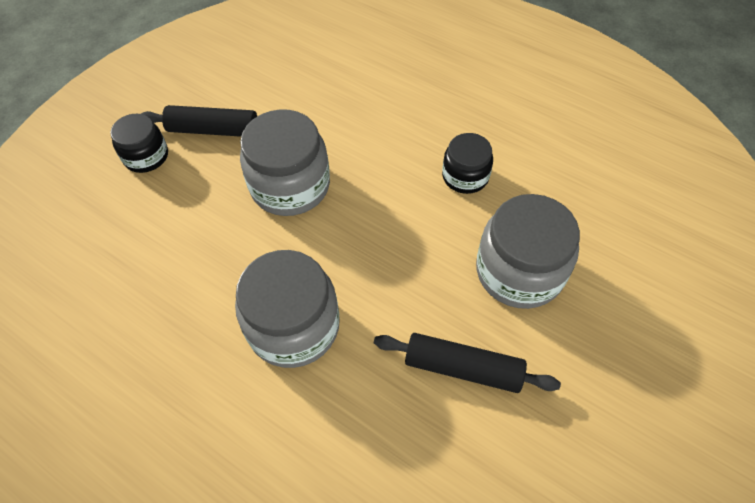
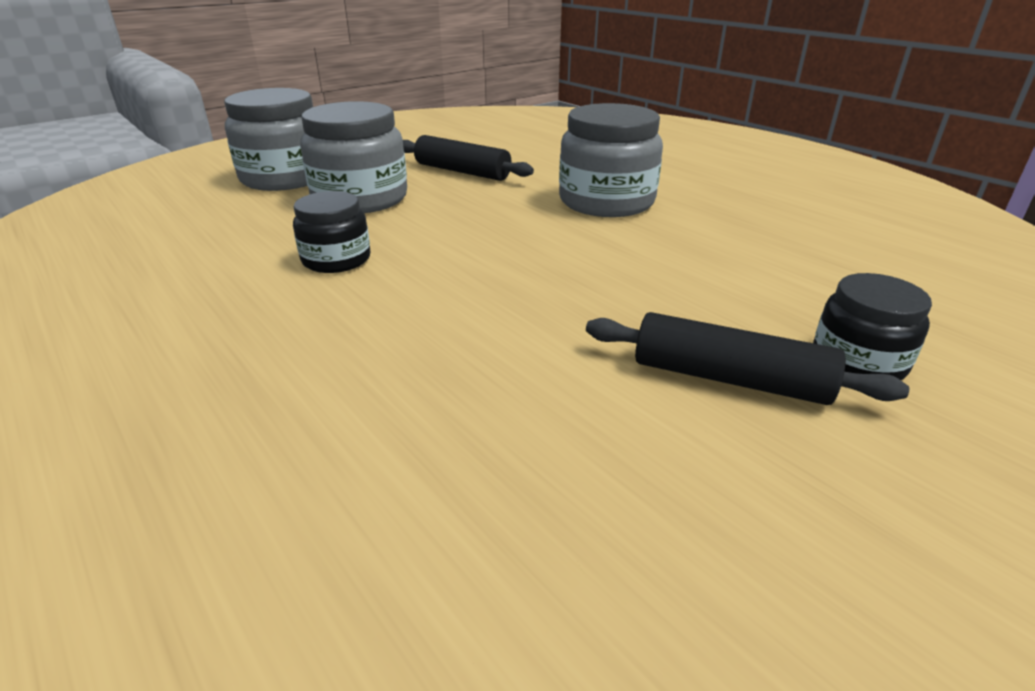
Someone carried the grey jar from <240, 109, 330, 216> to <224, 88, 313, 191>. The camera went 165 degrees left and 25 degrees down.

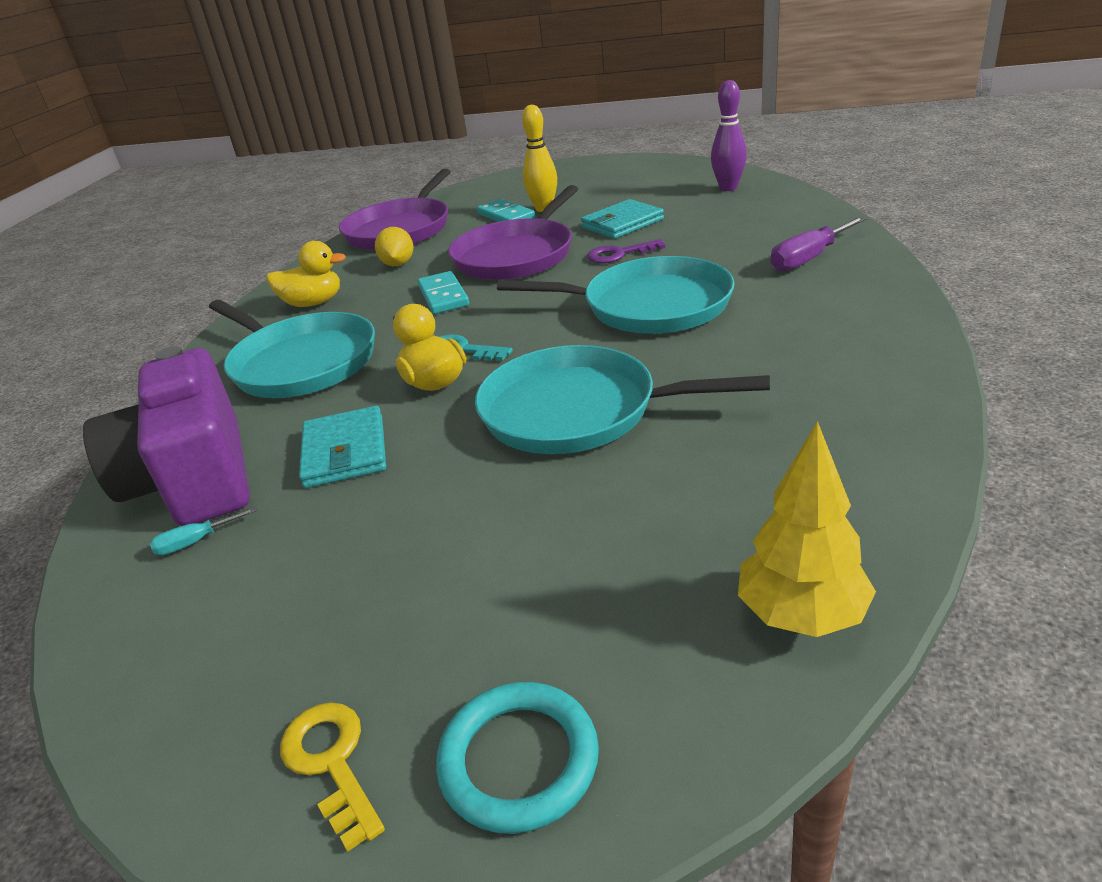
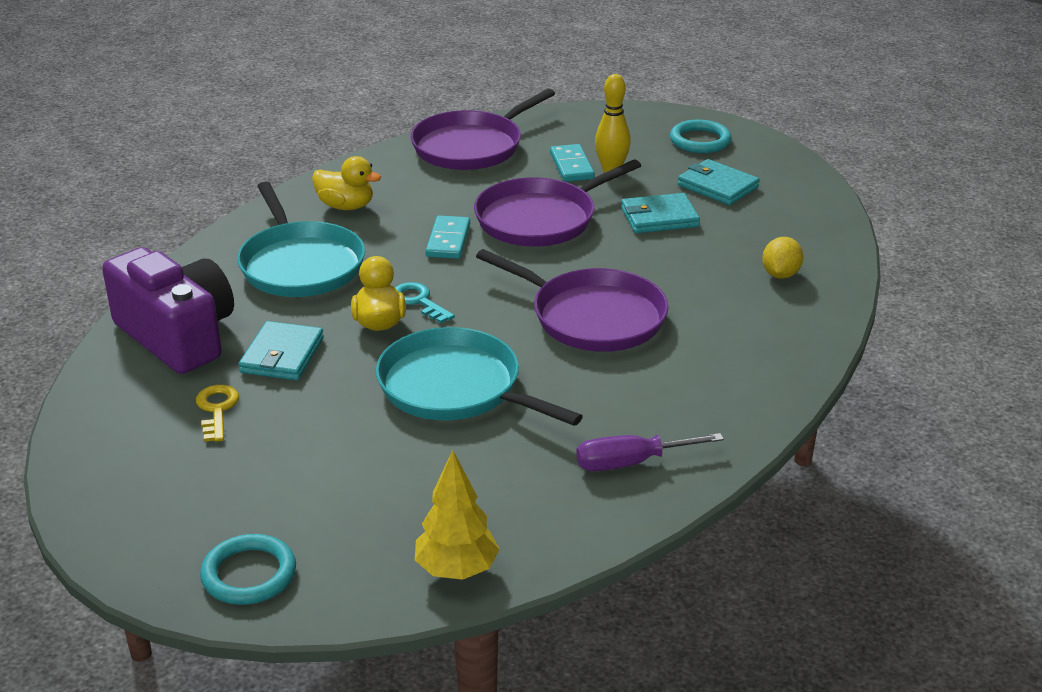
Someone took away the purple bowling pin at <711, 80, 747, 191>. Someone carried the purple screwdriver from <771, 217, 866, 272> to <576, 433, 724, 471>. Someone carried the yellow lemon from <375, 227, 413, 266> to <762, 237, 803, 279>. Someone took away the purple key at <587, 239, 665, 264>. Someone repainted the turquoise pan at <497, 256, 735, 334>, which became the purple pan at <476, 249, 669, 352>. Someone rotated the purple camera at <83, 346, 250, 526> by 135 degrees clockwise. Someone took away the turquoise screwdriver at <150, 507, 257, 555>. Someone carried the yellow key from <280, 702, 385, 852> to <196, 385, 239, 442>. Someone put down the turquoise ring at <670, 120, 732, 153>. Someone put down the turquoise wallet at <678, 159, 760, 205>. The camera went 20 degrees right and 0 degrees up.

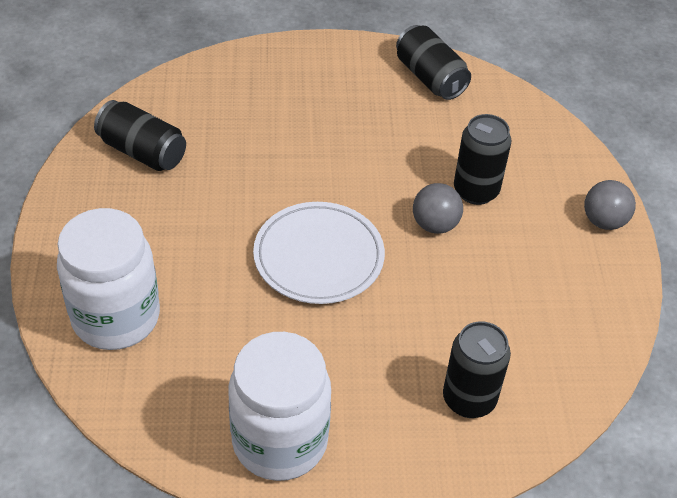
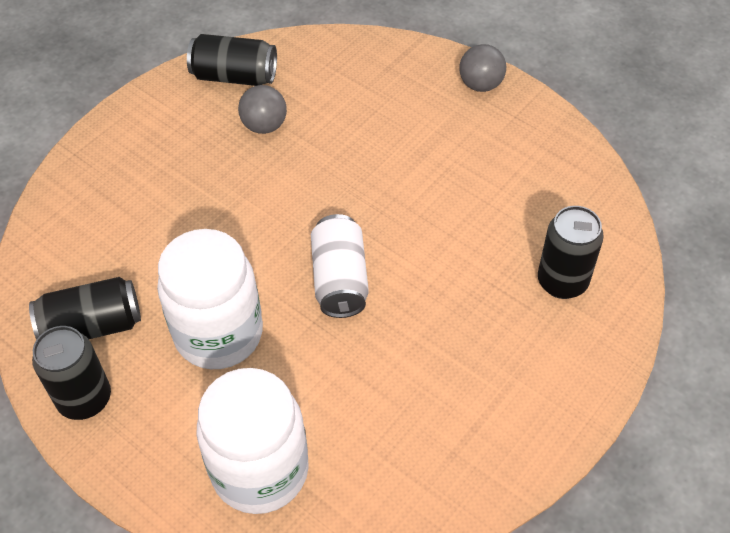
Someone carried the black can from <454, 114, 512, 205> to <32, 326, 111, 420>. Someone carried the grey ball from <413, 183, 463, 234> to <238, 85, 287, 134>. Someone swapped the white plate at <253, 202, 385, 304> for the white can at <311, 214, 369, 318>. Someone carried the white jar from <228, 332, 331, 481> to <157, 229, 263, 369>. The camera went 45 degrees left and 5 degrees up.

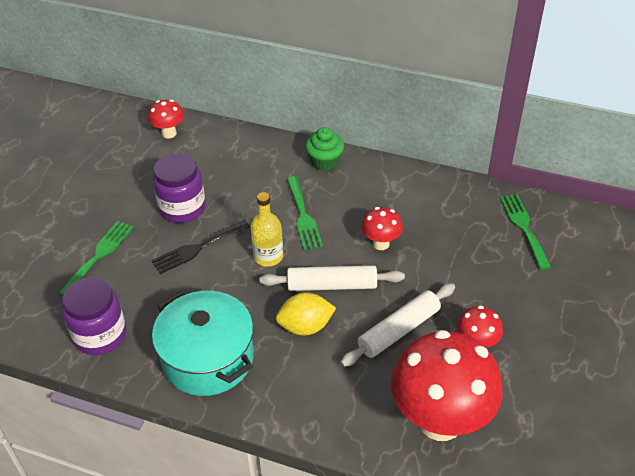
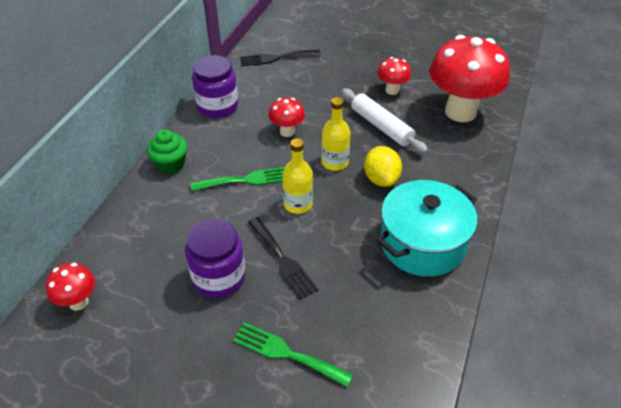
Someone repainted the green fork at <499, 194, 551, 270>, which became the black fork at <240, 50, 321, 66>. Someone swapped the white rolling pin at <260, 265, 405, 291> for the yellow bottle at <321, 97, 350, 171>. Someone carried the purple jar from <62, 277, 126, 355> to <192, 55, 238, 118>. The camera went 90 degrees left and 0 degrees up.

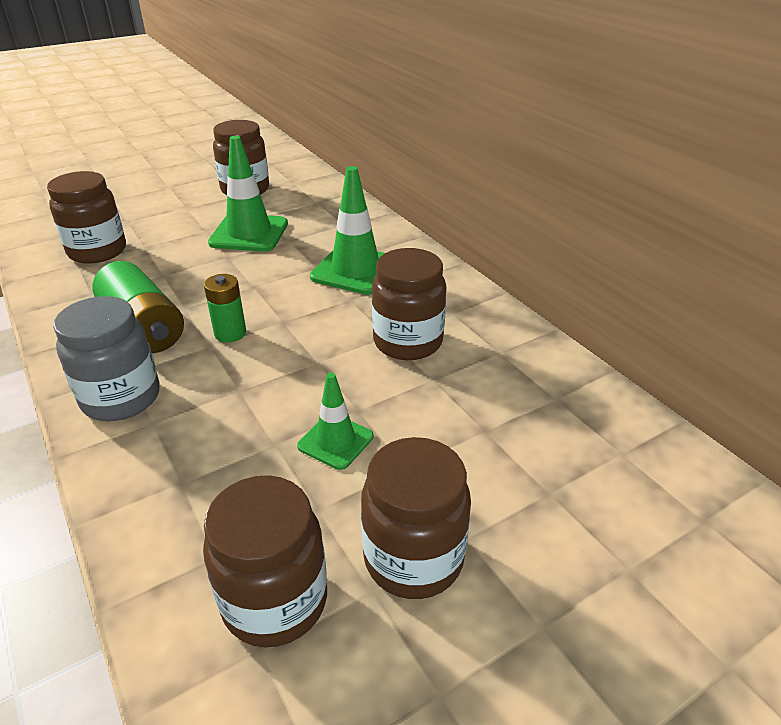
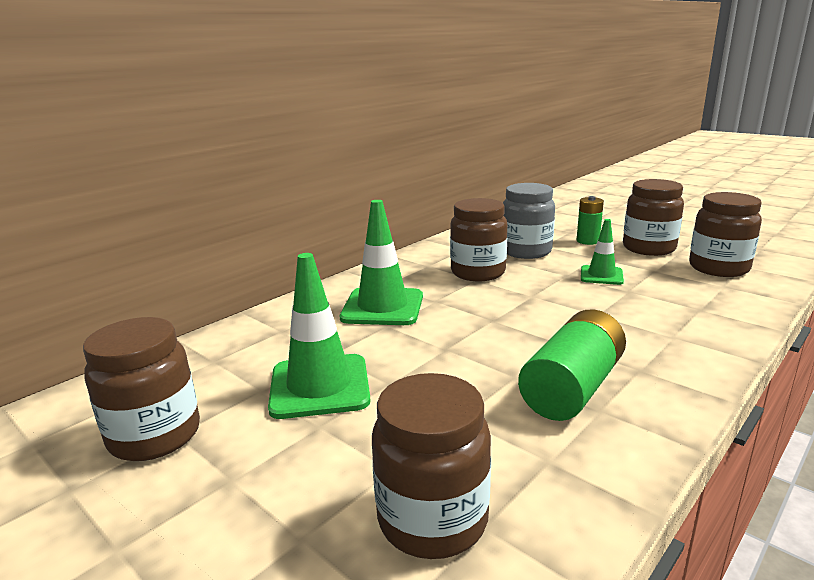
Someone carried the green battery from <204, 274, 246, 342> to <577, 196, 604, 245>. Someone carried the grey jar from <53, 296, 160, 421> to <503, 183, 555, 259>. The camera went 105 degrees left and 15 degrees down.

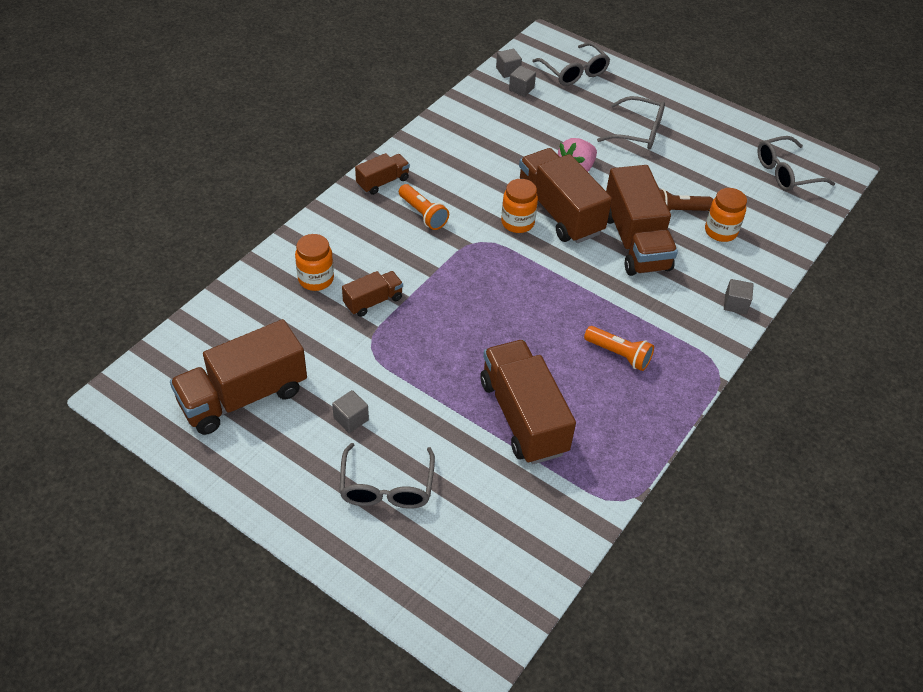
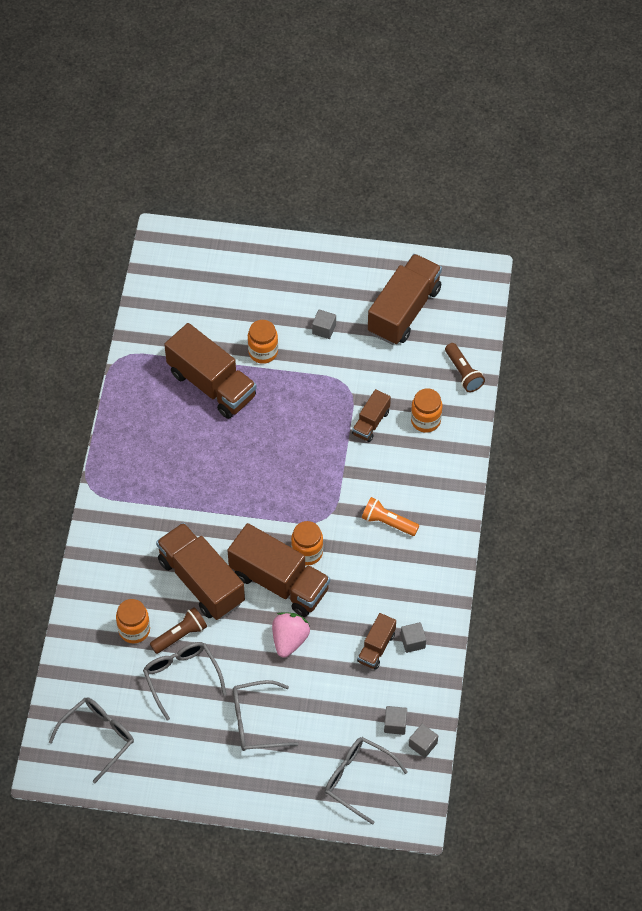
Someone carried the brown truck from <355, 153, 410, 195> to <357, 613, 396, 670>. Someone carried the grey cube from <724, 279, 754, 314> to <401, 622, 426, 653>. Someone took away the orange flashlight at <584, 326, 654, 371>. Someone carried the grey glasses from <339, 443, 435, 509> to <143, 642, 226, 720>. Someone put down the orange jar at <248, 320, 278, 364>. Someone put down the brown flashlight at <445, 343, 485, 392>. The camera went 155 degrees right and 10 degrees up.

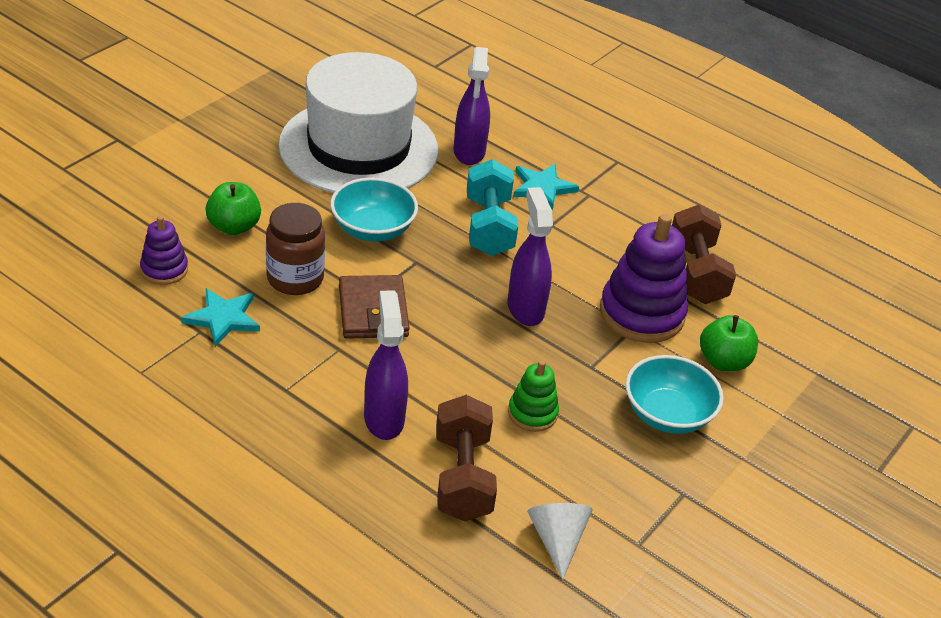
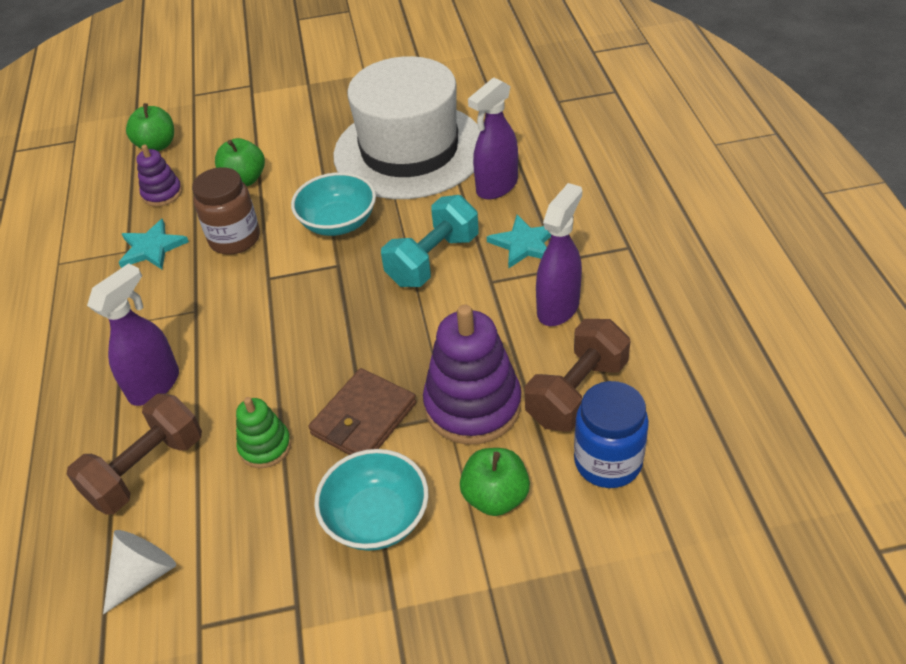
Someone carried the purple spray bottle from <507, 187, 553, 326> to <536, 183, 582, 326>. Someone carried the brown wallet from <339, 275, 409, 339> to <308, 368, 417, 455>. Someone put down the green apple at <126, 103, 174, 151>. Someone put down the blue jar at <574, 381, 649, 488>. The camera went 50 degrees right and 5 degrees up.

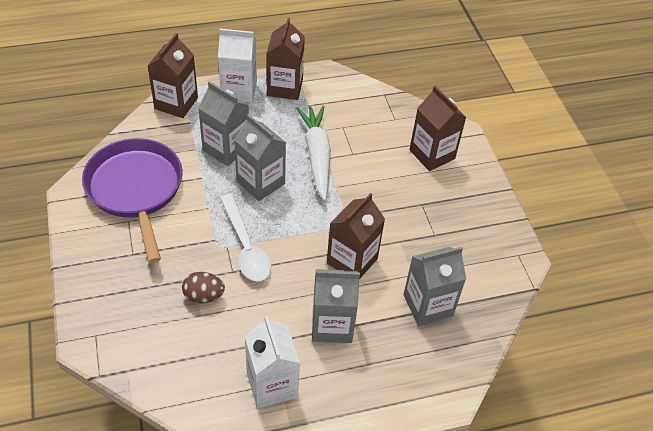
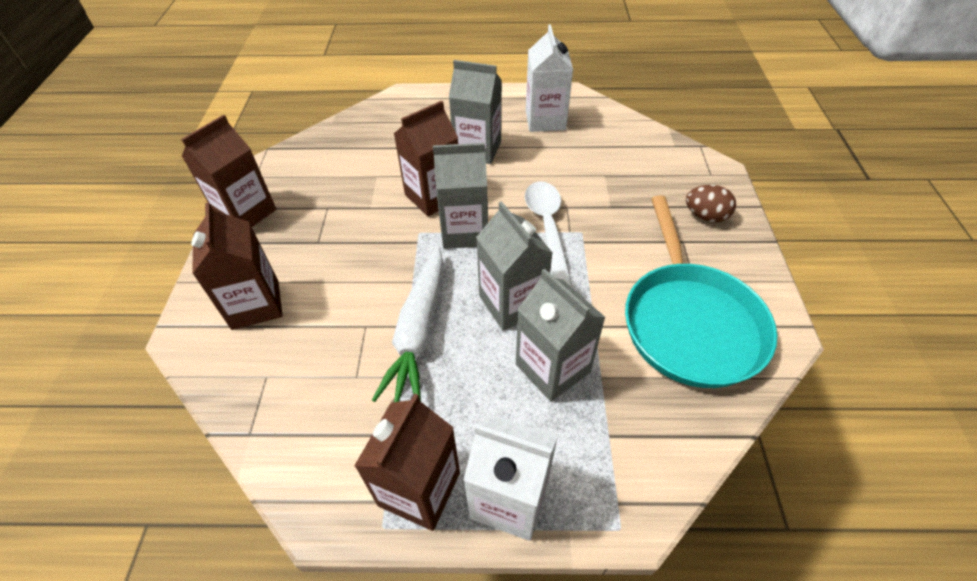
Someone carried the brown carton from <148, 33, 198, 118> to <181, 115, 276, 227>. Someone repainted the purple pan at <82, 138, 183, 263>, which became the turquoise pan at <625, 195, 777, 388>. Someone carried the grey carton from <403, 247, 466, 326> to <433, 143, 488, 249>. Someone carried the brown egg from <182, 272, 225, 303> to <686, 185, 736, 222>. The camera went 160 degrees left and 0 degrees up.

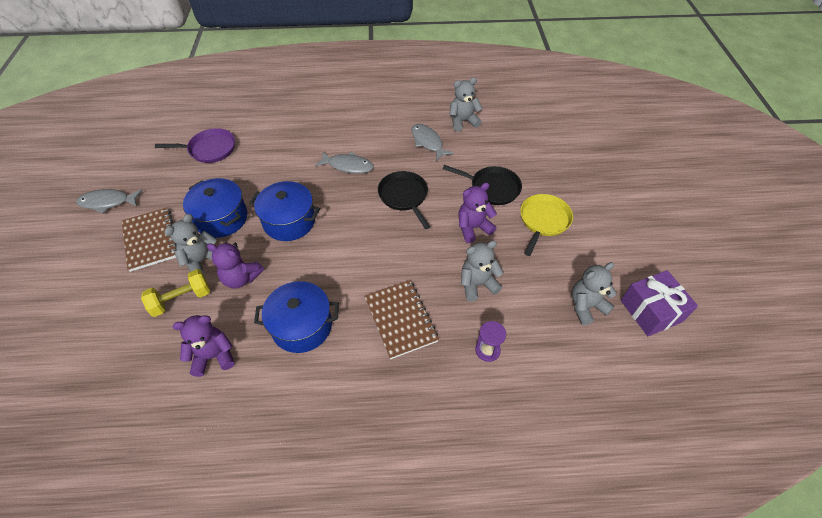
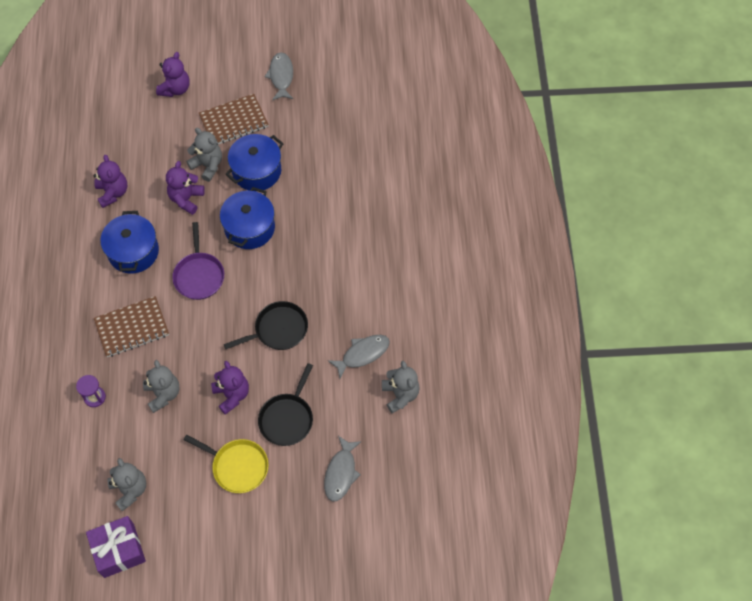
Someone carried the purple pan from <155, 128, 235, 163> to <172, 222, 224, 300>. Someone carried the grey fish from <315, 151, 374, 174> to <324, 436, 362, 502>. Someone took away the yellow dumbbell at <141, 269, 210, 317>. Someone put down the purple teddy bear at <156, 52, 190, 97>. The camera went 90 degrees right and 10 degrees up.

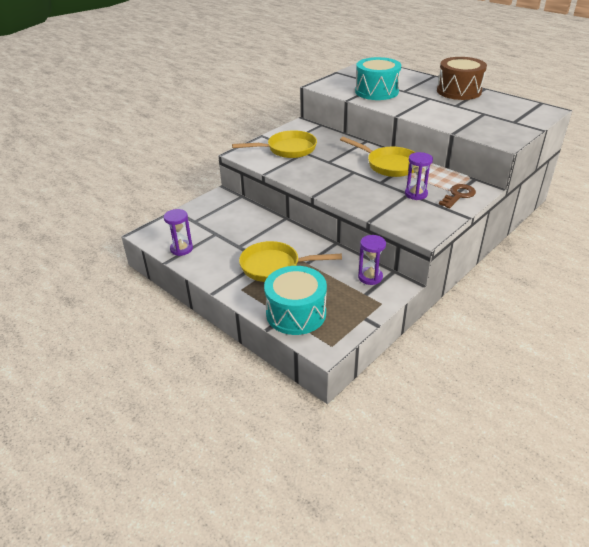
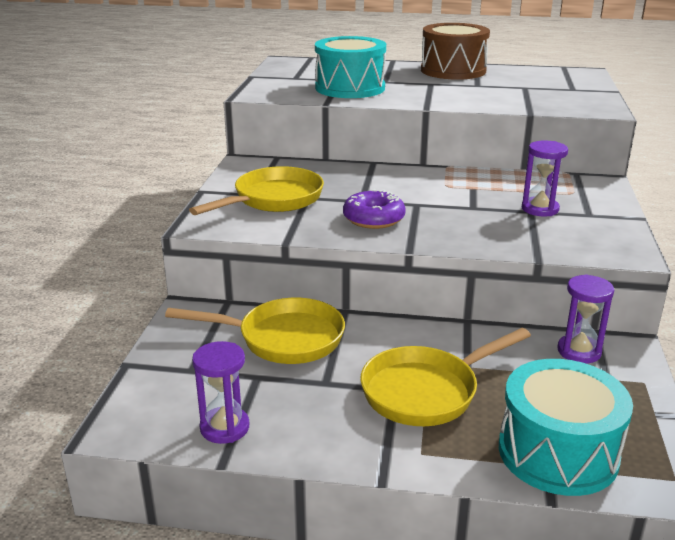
Someone carried the yellow pan from <340, 137, 416, 177> to <165, 298, 345, 364>. Someone took away the brown key at <439, 184, 476, 208>. Someone put down the purple donut at <343, 189, 406, 229>. The camera went 35 degrees left and 10 degrees down.

